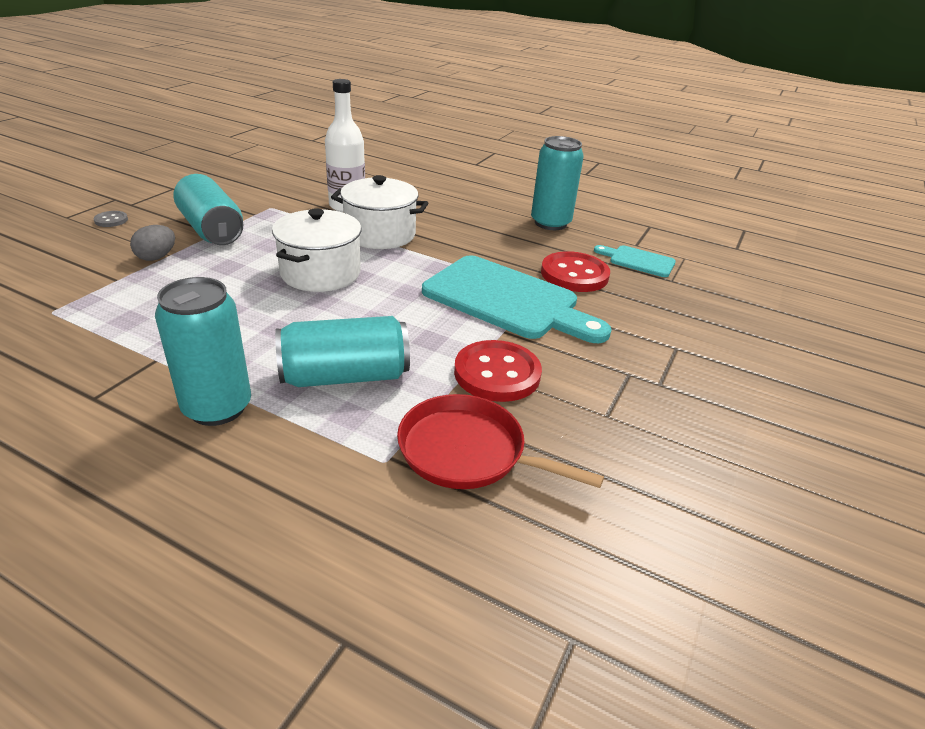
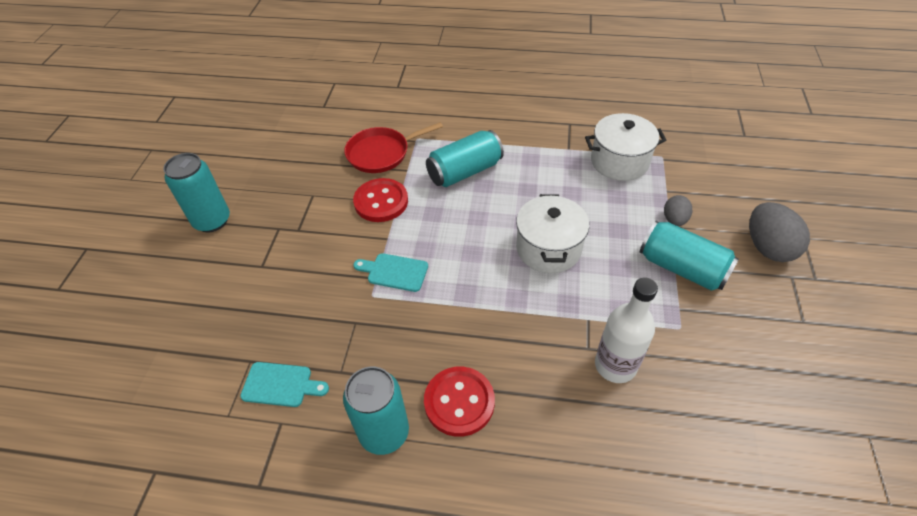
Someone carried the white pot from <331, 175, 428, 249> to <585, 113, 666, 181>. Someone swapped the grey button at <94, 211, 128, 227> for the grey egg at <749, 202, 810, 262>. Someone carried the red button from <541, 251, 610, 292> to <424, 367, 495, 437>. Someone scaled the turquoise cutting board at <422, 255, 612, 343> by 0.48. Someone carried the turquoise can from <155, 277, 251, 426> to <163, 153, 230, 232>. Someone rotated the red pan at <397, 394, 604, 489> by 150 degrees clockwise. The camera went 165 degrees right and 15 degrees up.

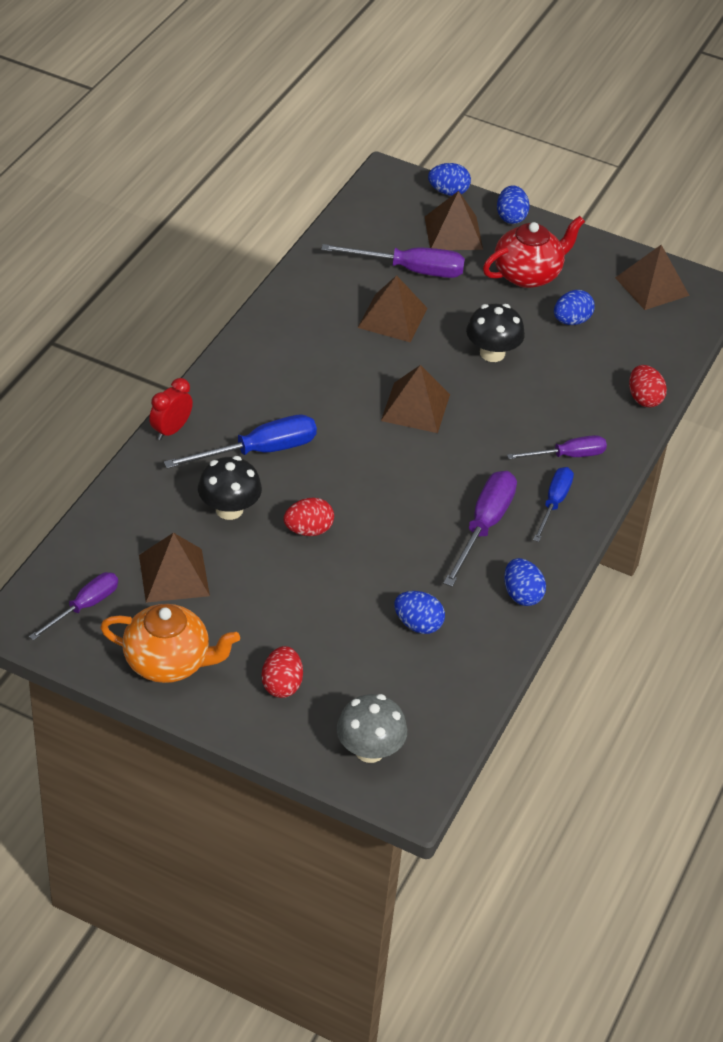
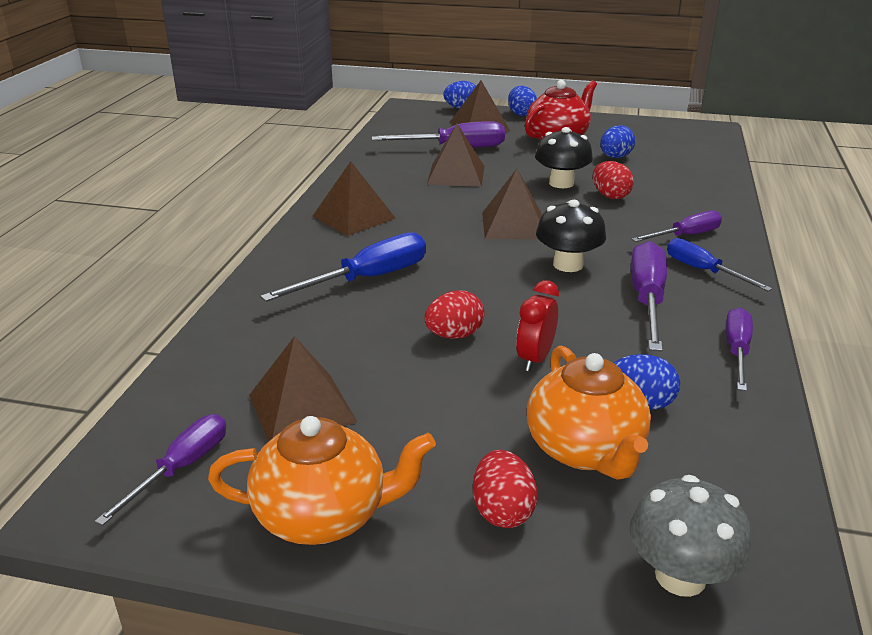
Someone carried the brown pyramid from <615, 245, 690, 310> to <313, 161, 396, 236>. Someone carried the red egg from <629, 365, 667, 407> to <593, 161, 634, 199>. Someone carried the red clock from <149, 378, 193, 440> to <516, 280, 559, 371>. Someone carried the black mushroom from <198, 456, 262, 520> to <536, 200, 606, 272>. Someone rotated the blue screwdriver at <533, 467, 574, 542> by 45 degrees counterclockwise. Someone swapped the blue egg at <504, 558, 546, 606> for the purple screwdriver at <725, 307, 753, 391>. Someone put down the orange teapot at <527, 346, 651, 480>. The camera went 10 degrees left and 15 degrees down.

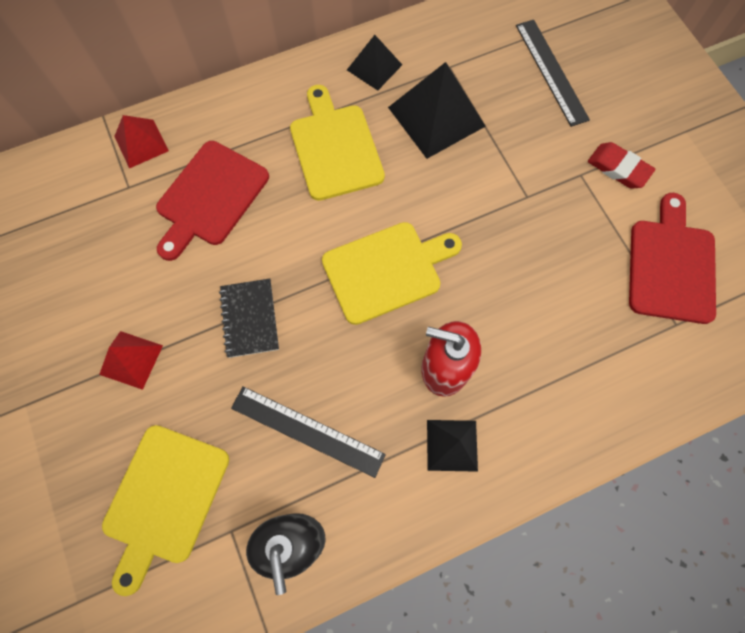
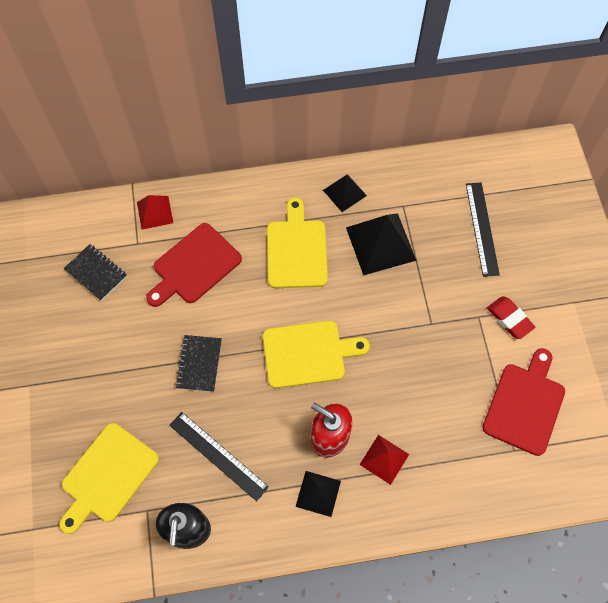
Someone carried the red pyramid from <99, 331, 163, 390> to <360, 435, 409, 485>. Someone put down the black notebook at <64, 244, 127, 301>. The camera went 15 degrees right and 5 degrees down.

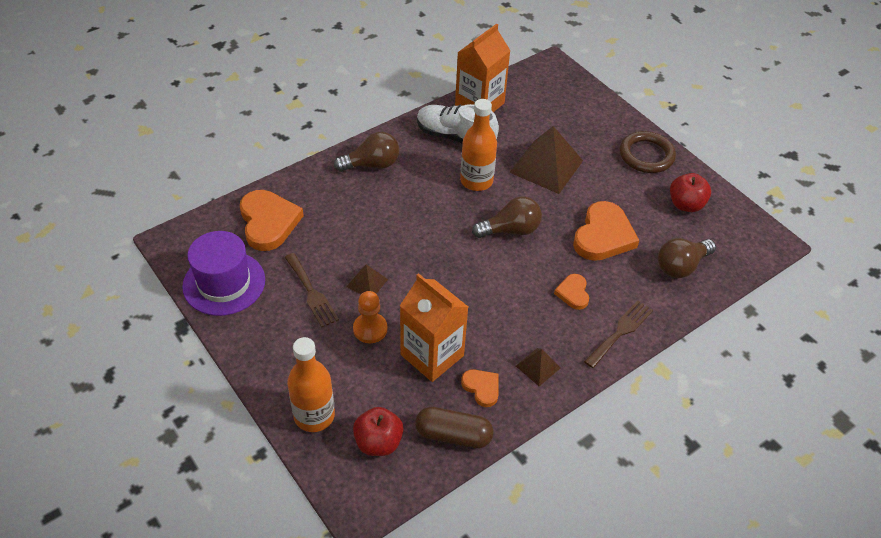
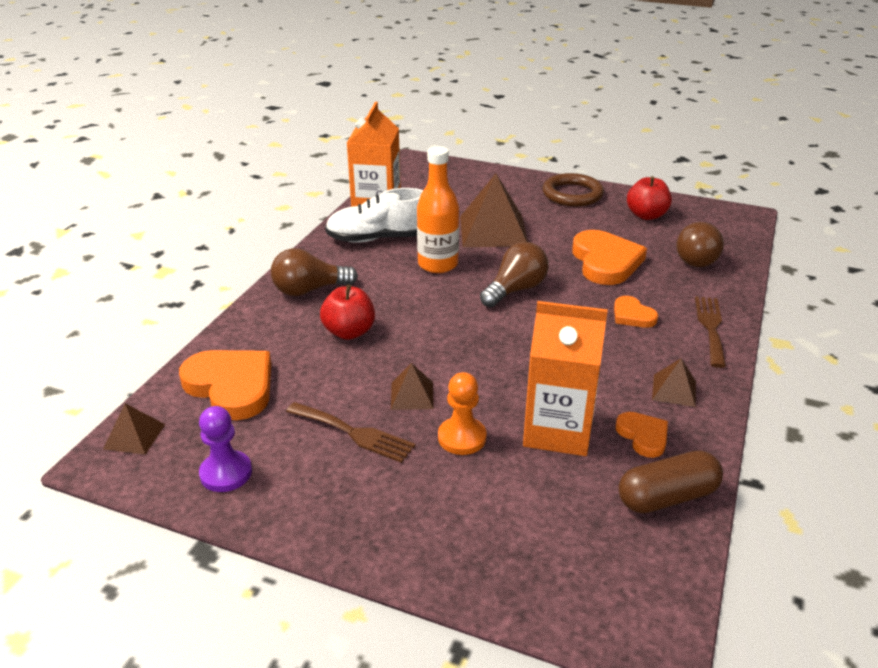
Someone rotated the brown light bulb at <334, 132, 399, 172> by 150 degrees counterclockwise. Someone swapped the purple hat at <182, 231, 265, 316> for the purple pawn at <199, 406, 252, 492>. Someone took away the orange bottle at <287, 337, 335, 432>. Someone rotated the orange heart at <461, 369, 499, 407> by 45 degrees clockwise. Someone carried the red apple from <353, 407, 403, 456> to <320, 285, 375, 340>. Someone put down the brown pyramid at <103, 404, 165, 455>. The camera went 30 degrees left and 15 degrees down.

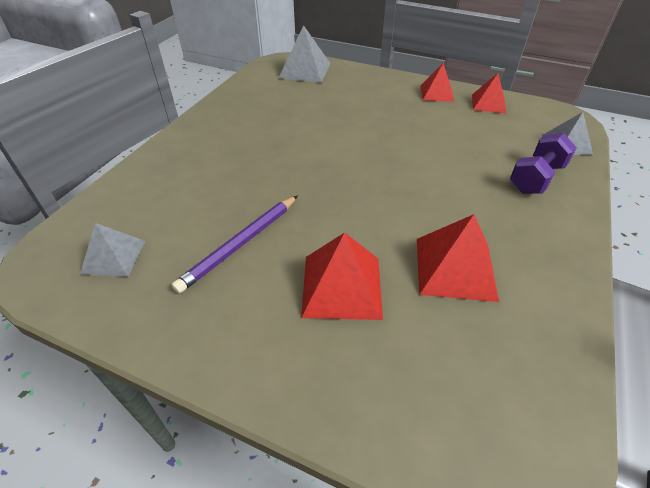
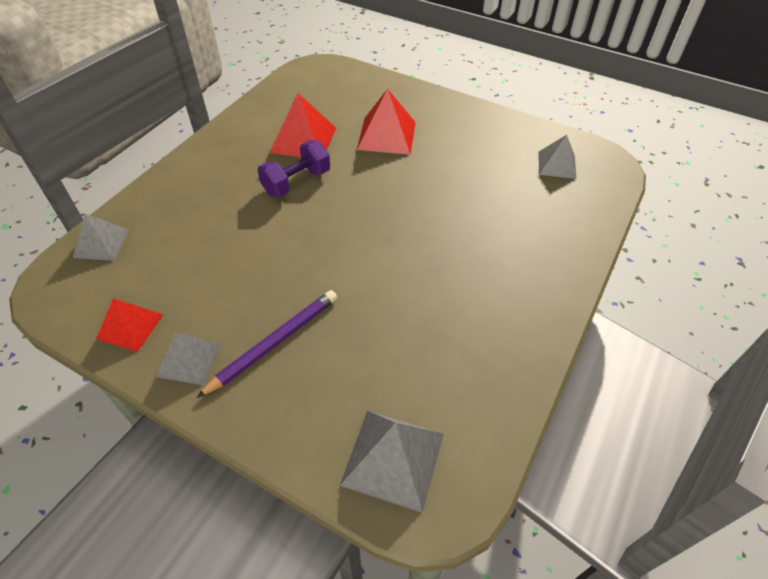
Someone repainted the red pyramid at <421, 63, 455, 102>, which became the grey pyramid at <156, 333, 221, 385>. Someone carried the purple dumbbell from <510, 133, 577, 194> to <258, 140, 330, 197>. Someone carried the purple pencil from <171, 195, 298, 294> to <197, 290, 337, 398>. The camera went 175 degrees left and 5 degrees up.

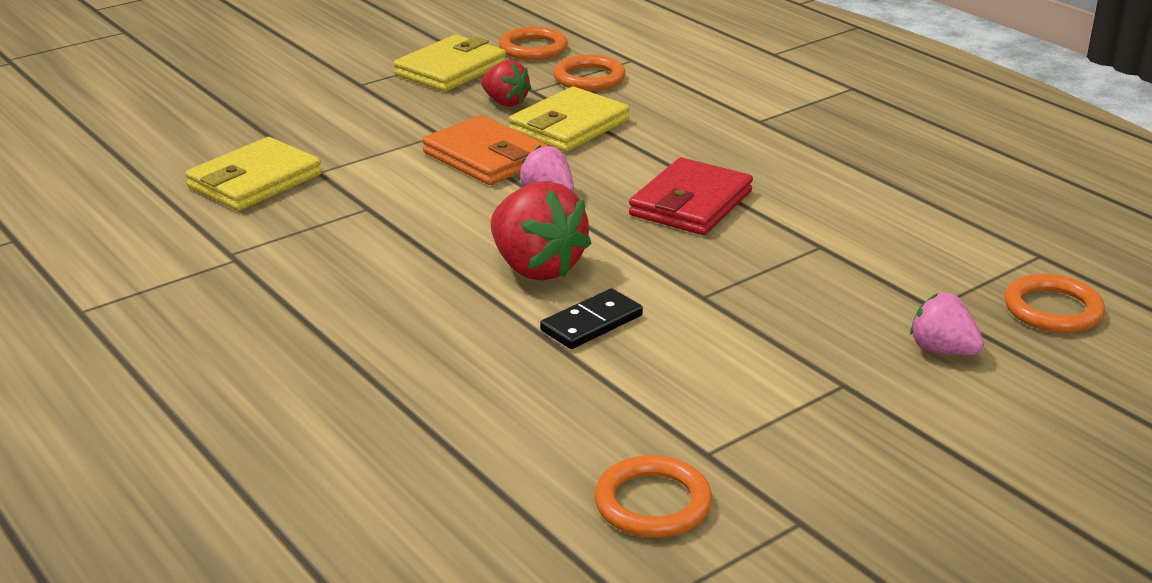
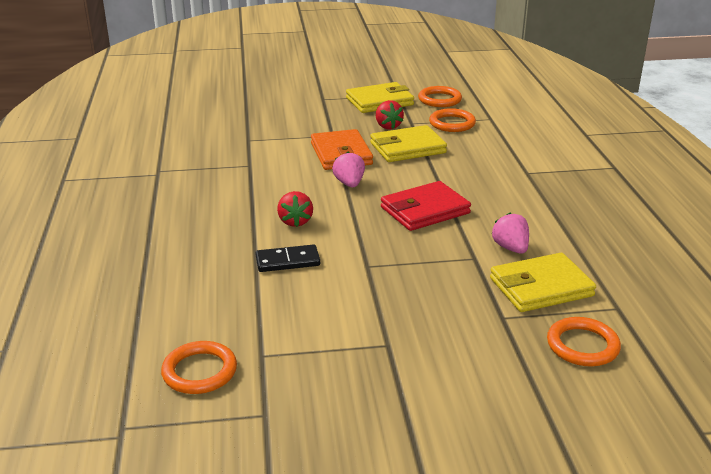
Someone carried the yellow wallet from <185, 137, 322, 211> to <490, 253, 596, 312>. Someone scaled the red strawberry at <491, 181, 592, 281> by 0.58. Someone carried the pink strawberry from <910, 293, 984, 355> to <491, 212, 529, 254>. The camera went 30 degrees right and 0 degrees up.

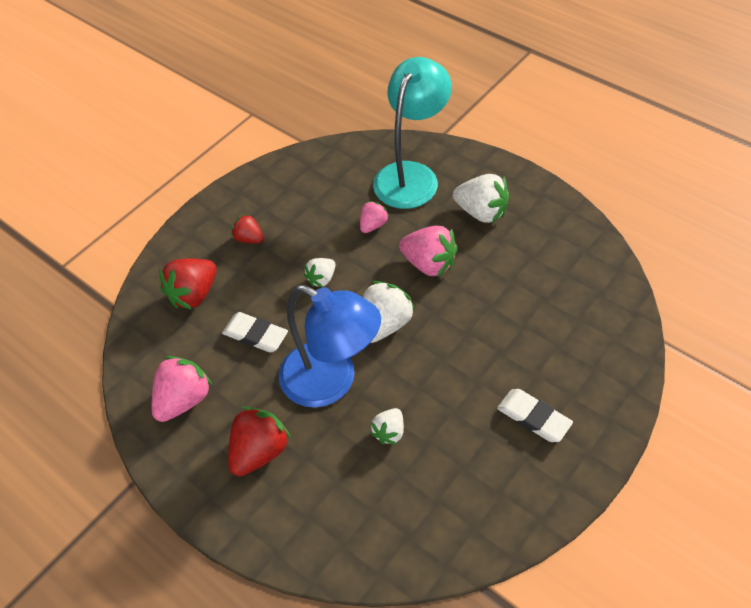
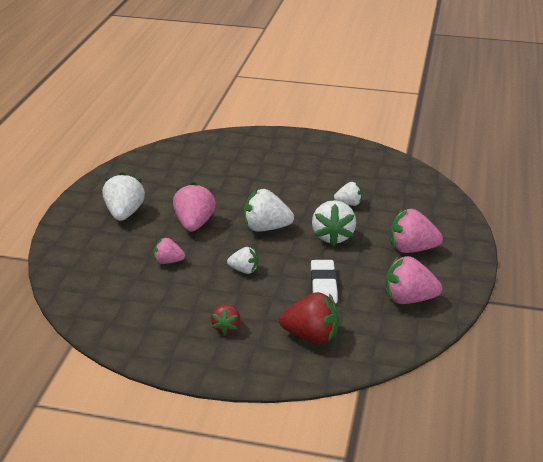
Someone took away the turquoise lamp at <373, 57, 452, 209>. Someone swapped the blue lamp at <279, 285, 381, 408> for the white strawberry at <312, 200, 356, 246>. Someone took away the white eraser at <497, 389, 573, 442>. Someone repainted the red strawberry at <228, 406, 291, 476>, which became the pink strawberry at <390, 209, 443, 253>. The camera went 120 degrees left and 20 degrees down.

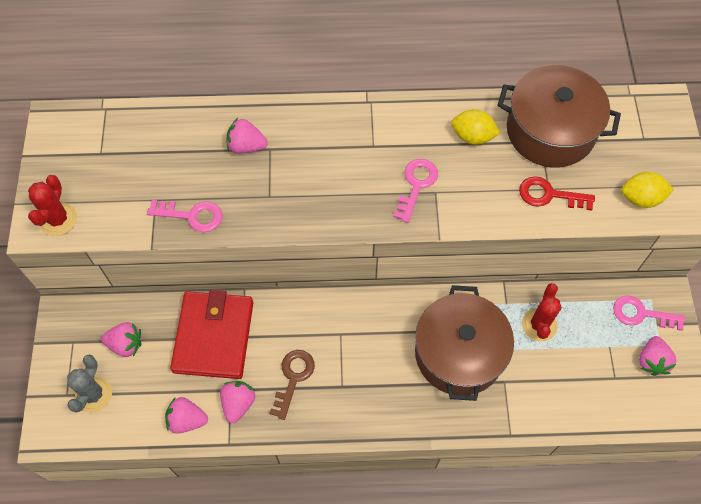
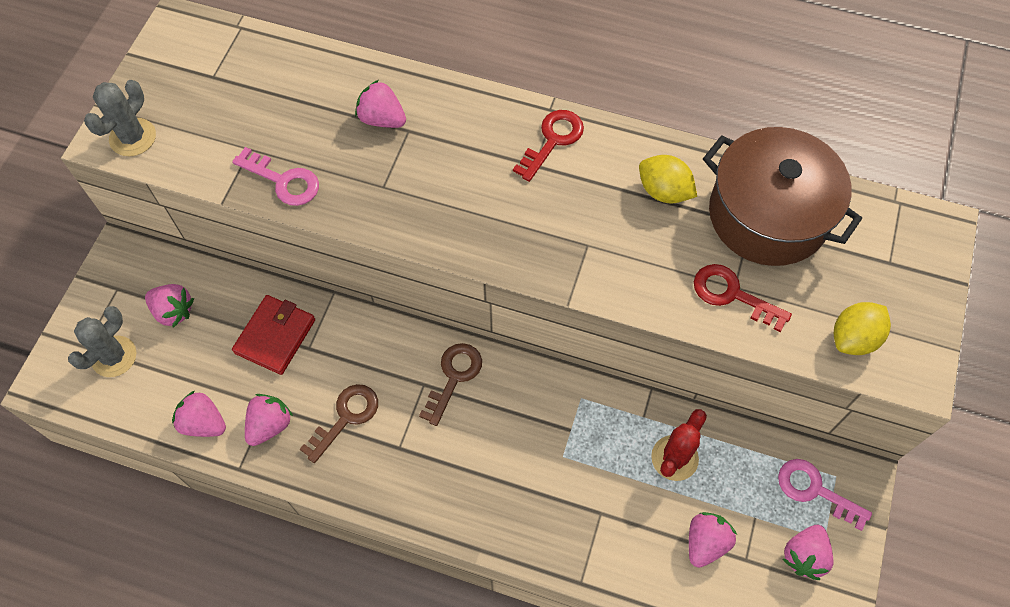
Someone took away the pink key at <393, 159, 438, 223>. Someone rotated the yellow lemon at <621, 172, 674, 208> by 60 degrees counterclockwise. Someone repainted the red cactus at <28, 175, 77, 236>, which became the grey cactus at <84, 80, 156, 157>. Someone took away the brown pot at <415, 285, 514, 401>. Someone scaled the red wallet at <170, 290, 253, 379> by 0.65. Someone put down the red key at <513, 110, 584, 182>. Someone put down the brown key at <419, 343, 482, 426>. Someone put down the pink strawberry at <689, 512, 737, 568>. The camera went 20 degrees right and 0 degrees up.

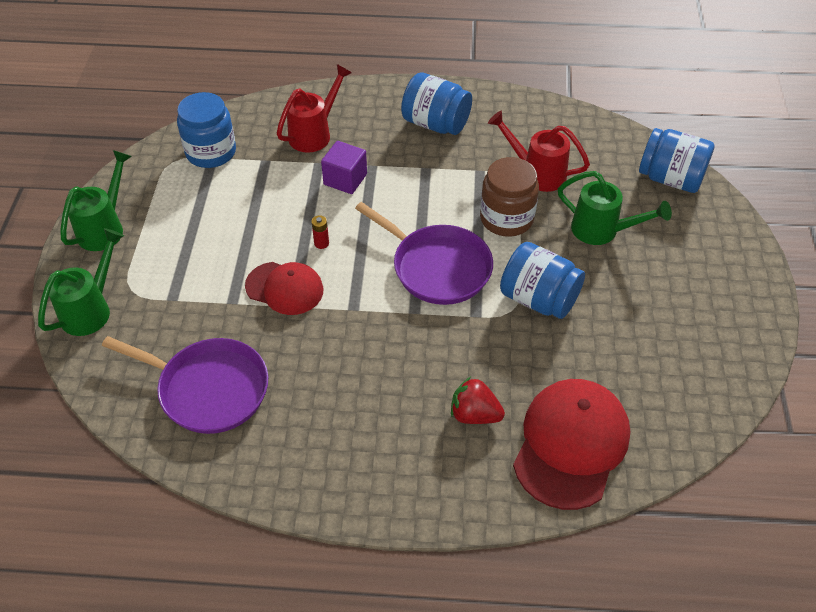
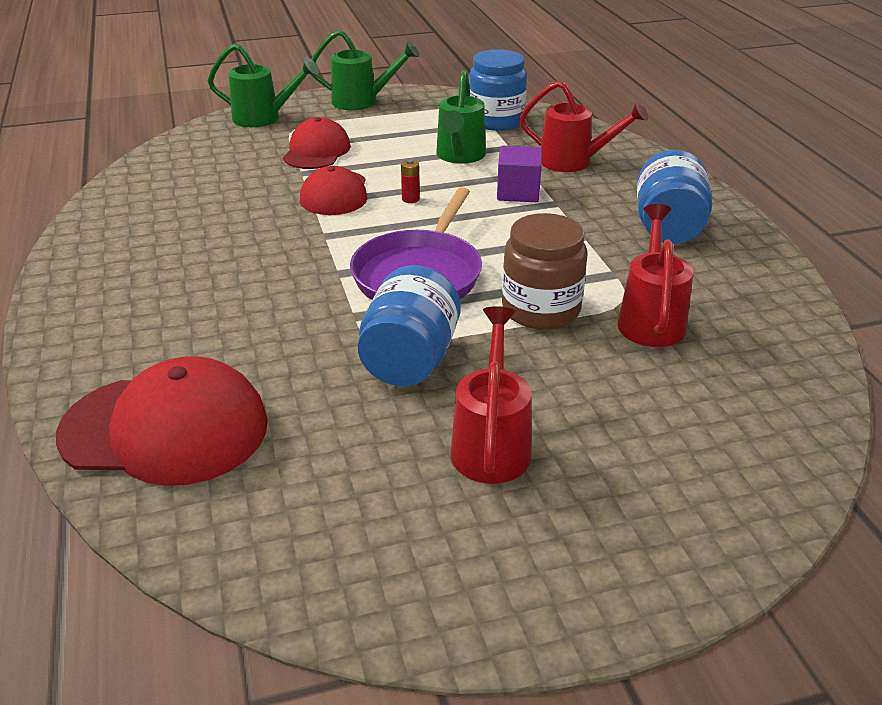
Someone took away the blue jar at <639, 128, 715, 193>. Someone carried the green watering can from <558, 171, 672, 245> to <436, 70, 486, 164>. Someone took away the purple pan at <102, 336, 268, 434>. Someone took away the red strawberry at <451, 377, 505, 424>. Someone put down the red cap at <283, 117, 351, 169>. Someone put down the red watering can at <451, 306, 531, 484>. The camera went 70 degrees right and 15 degrees down.

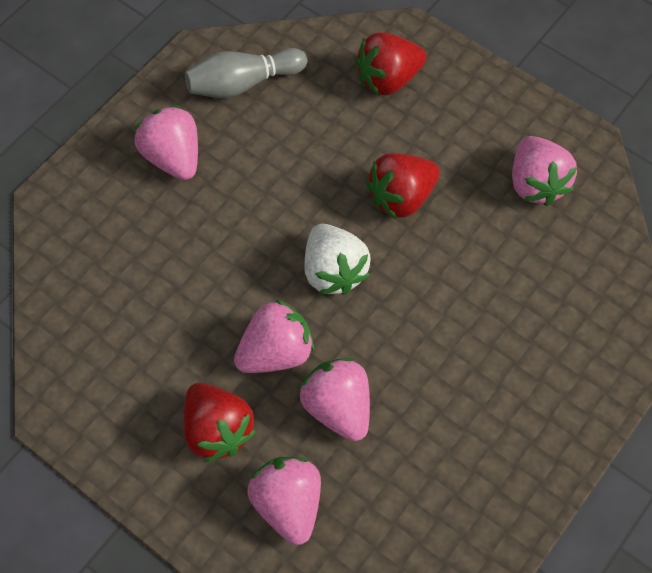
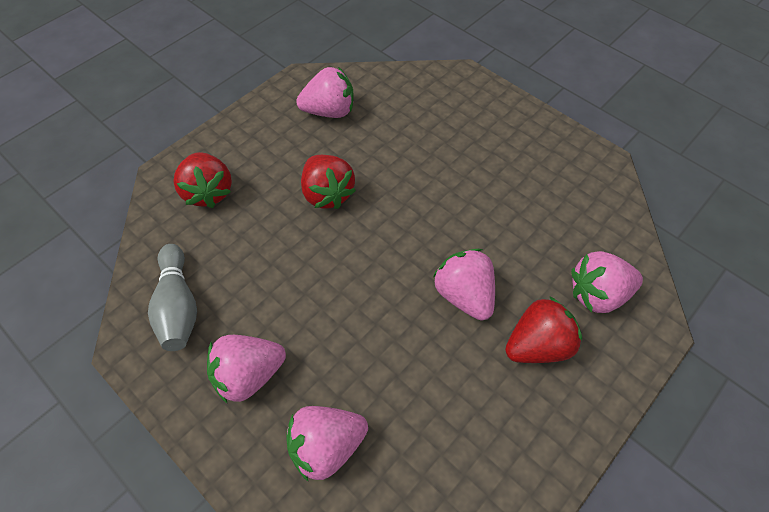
Someone took away the white strawberry at <304, 224, 371, 295>. Someone carried the pink strawberry from <299, 358, 370, 441> to <286, 406, 368, 482>. The camera went 85 degrees left and 5 degrees down.

